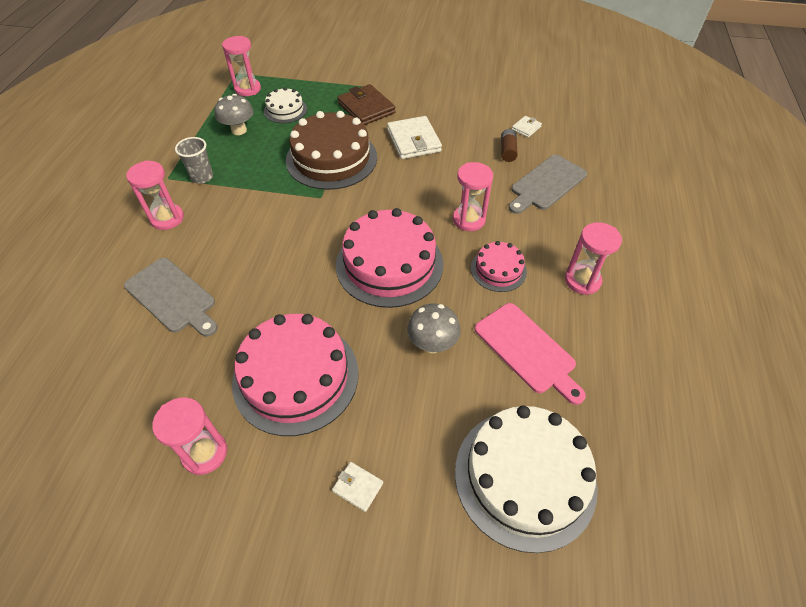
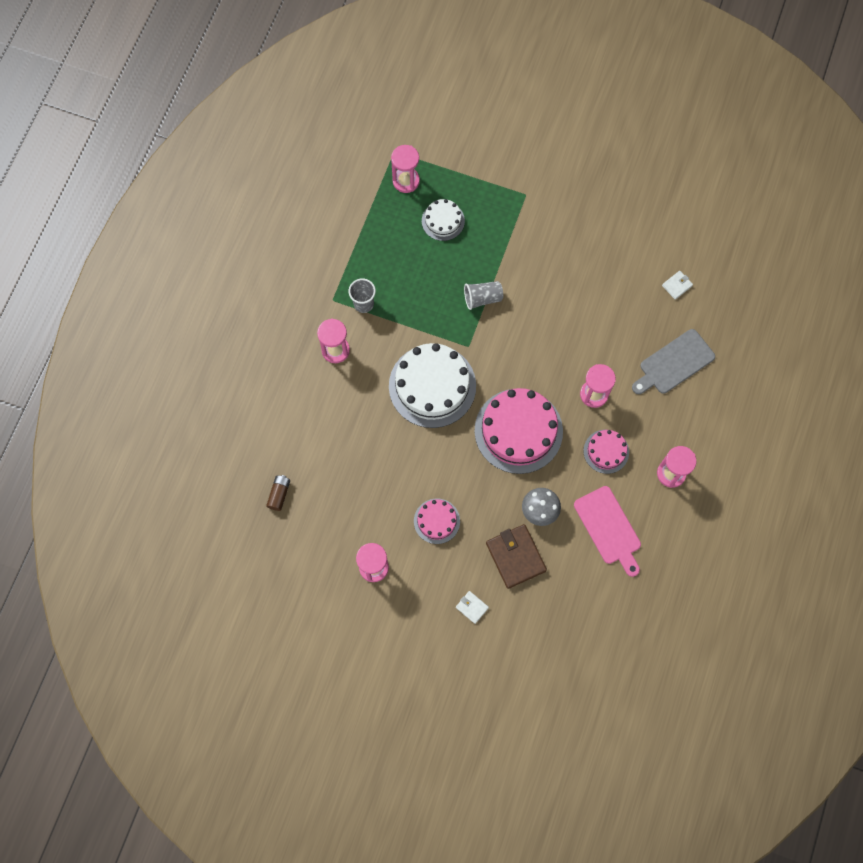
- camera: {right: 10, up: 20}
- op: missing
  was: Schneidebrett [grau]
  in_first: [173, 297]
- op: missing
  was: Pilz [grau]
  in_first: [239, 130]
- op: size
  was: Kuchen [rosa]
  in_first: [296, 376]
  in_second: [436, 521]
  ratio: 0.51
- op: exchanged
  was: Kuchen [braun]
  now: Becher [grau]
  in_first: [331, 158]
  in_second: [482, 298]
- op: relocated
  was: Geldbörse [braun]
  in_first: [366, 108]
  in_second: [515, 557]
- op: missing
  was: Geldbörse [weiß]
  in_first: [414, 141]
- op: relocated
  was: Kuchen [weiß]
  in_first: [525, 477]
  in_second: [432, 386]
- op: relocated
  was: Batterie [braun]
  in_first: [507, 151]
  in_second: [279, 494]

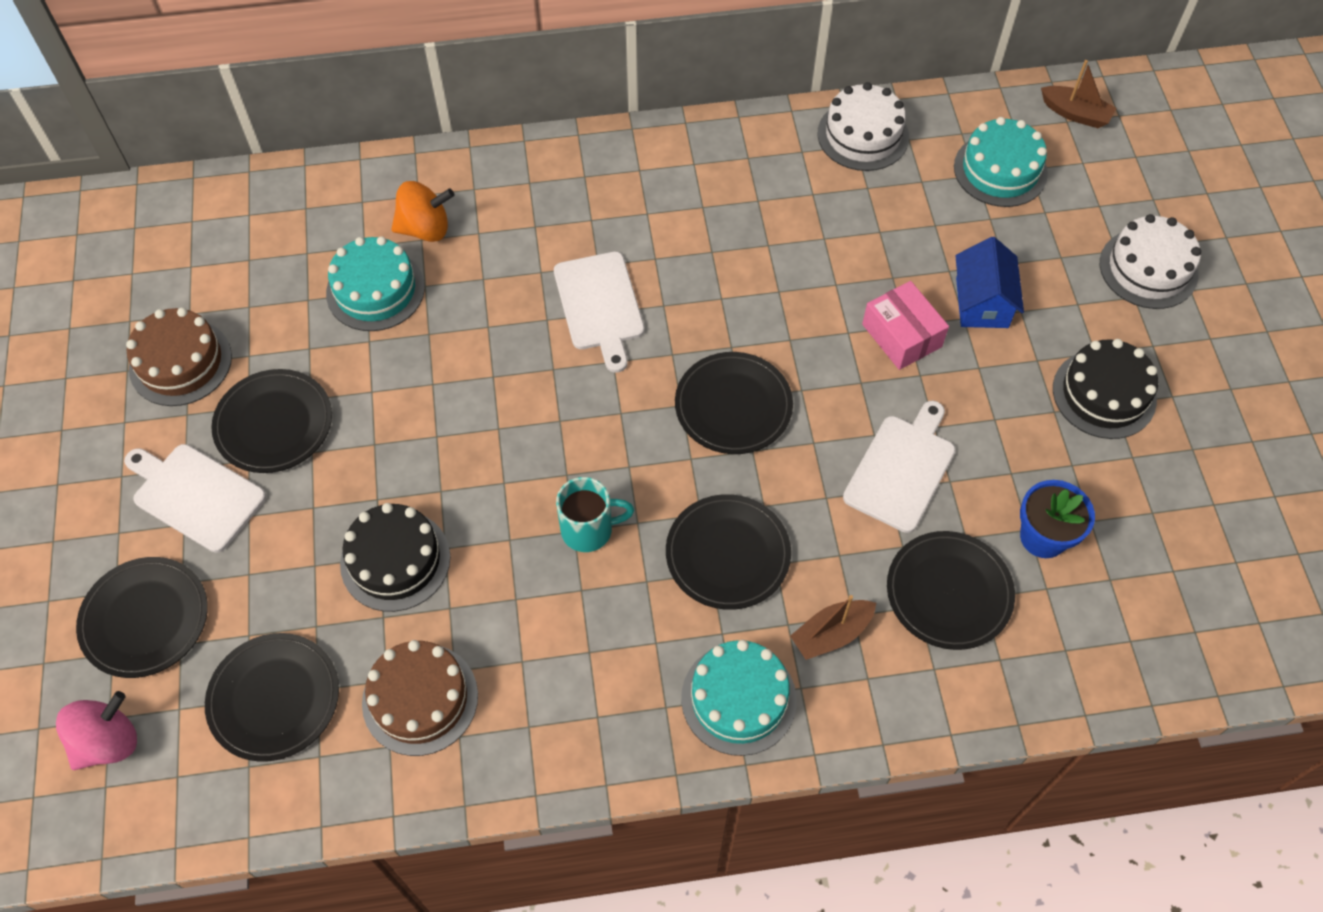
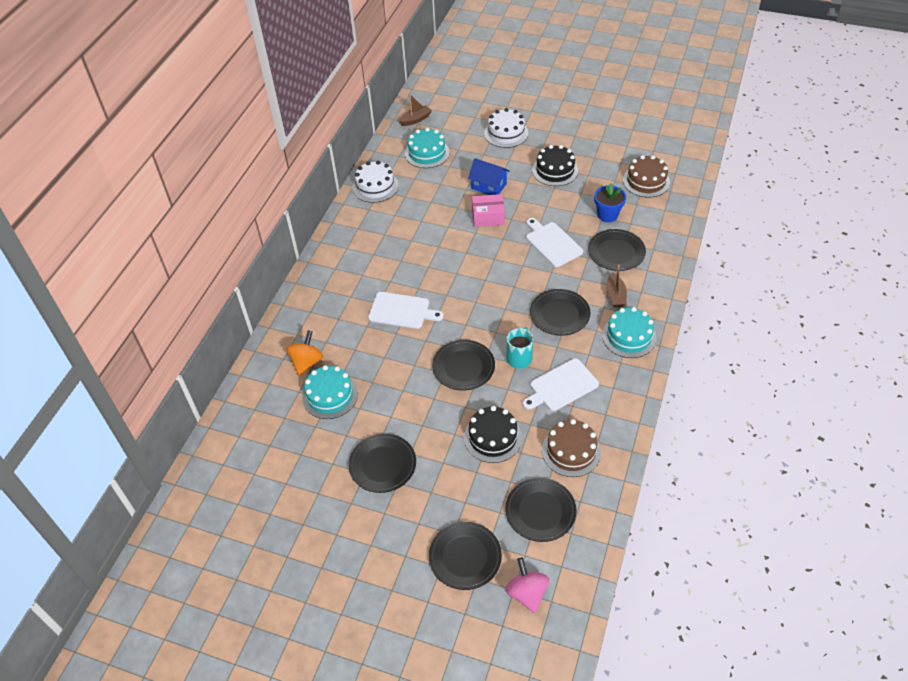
- camera: {right: -60, up: -10}
- op: relocated
  was: Schneidebrett [weiß]
  in_first: [195, 495]
  in_second: [561, 386]
- op: relocated
  was: Kuchen [braun]
  in_first: [180, 362]
  in_second: [646, 181]
- op: relocated
  was: Teller [schwarz]
  in_first: [733, 406]
  in_second: [463, 367]

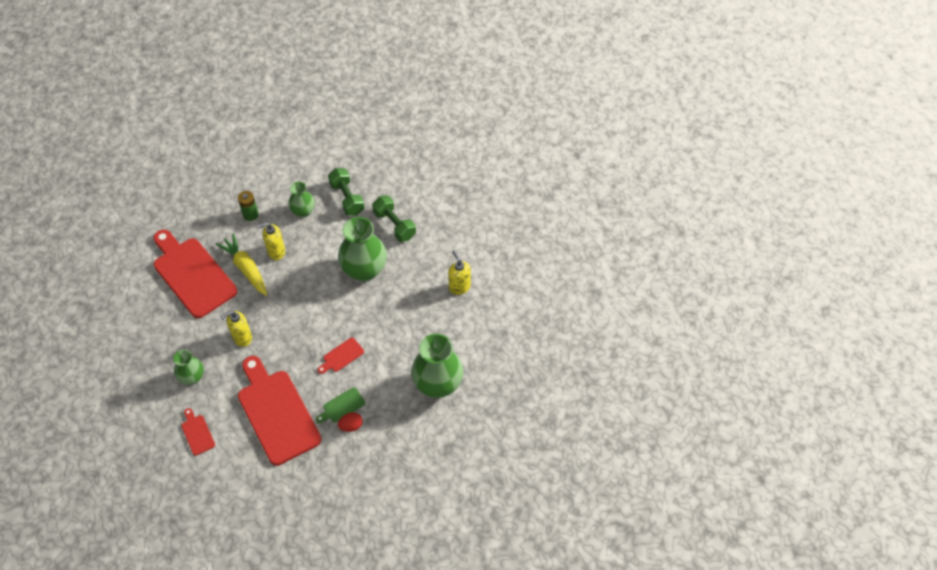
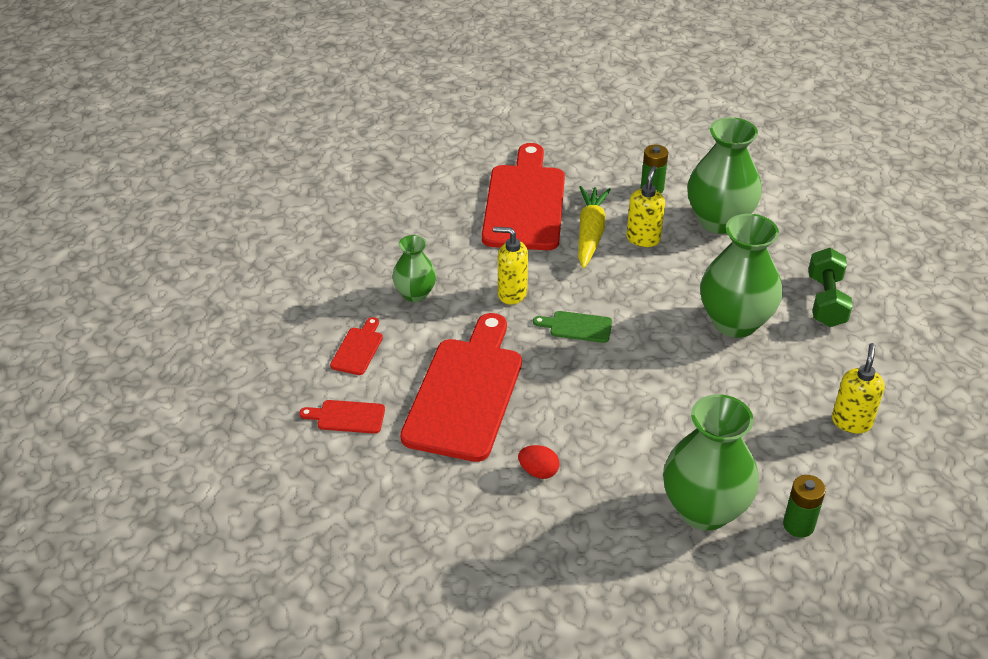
- camera: {right: 45, up: -15}
- op: spun
  was: Seifenspender [gelb]
  in_first: [276, 251]
  in_second: [643, 239]
  clockwise: 75
- op: size
  was: Vase [grün]
  in_first: [303, 211]
  in_second: [719, 221]
  ratio: 1.78
- op: relocated
  was: Schneidebrett [grün]
  in_first: [342, 406]
  in_second: [577, 327]
- op: relocated
  was: Schneidebrett [rot]
  in_first: [342, 356]
  in_second: [347, 417]
- op: missing
  was: Hantel [grün]
  in_first: [347, 198]
- op: appeared
  now: Batterie [grün]
  in_second: [798, 525]

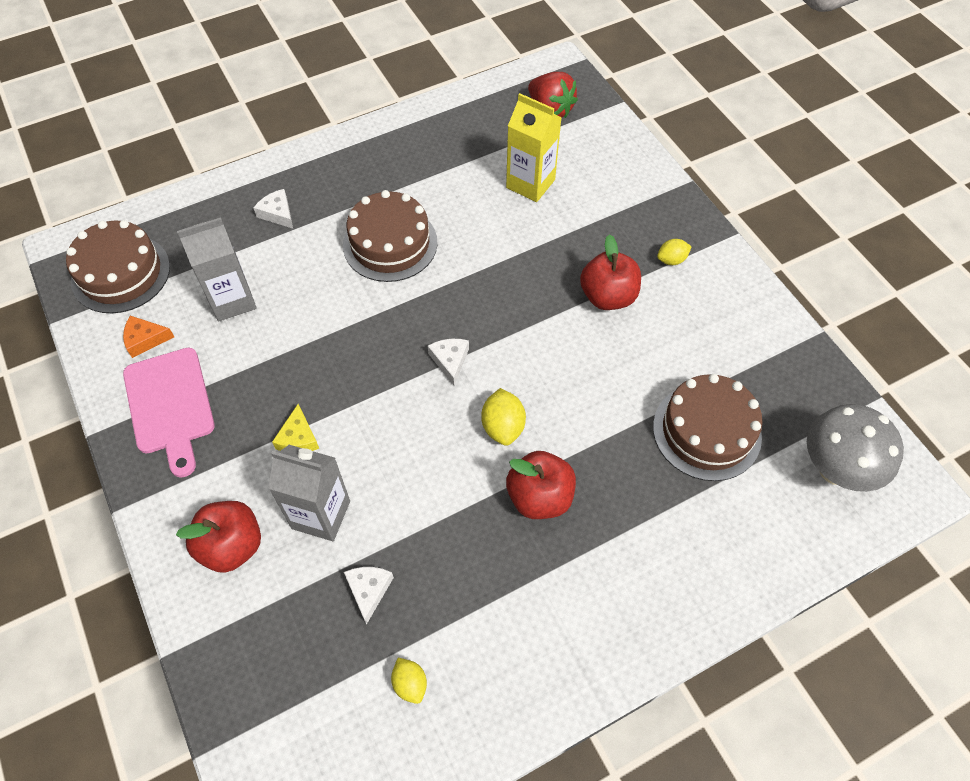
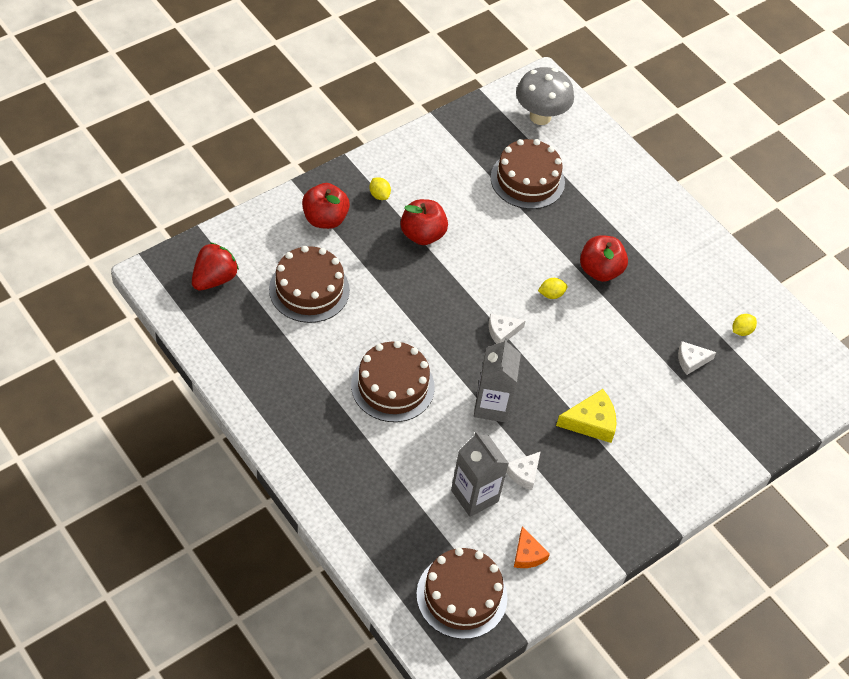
- camera: {right: -105, up: -5}
- op: missing
  was: Schneidebrett [rosa]
  in_first: [170, 405]
- op: relocated
  was: Apfel [rot]
  in_first: [232, 546]
  in_second: [325, 219]
- op: relocated
  was: Käse [weiß]
  in_first: [277, 213]
  in_second: [524, 473]
- op: relocated
  was: Getränkekarton [grau]
  in_first: [321, 515]
  in_second: [492, 406]
- op: size
  was: Käse [gelb]
  in_first: [298, 438]
  in_second: [591, 422]
  ratio: 1.53
- op: size
  was: Zitrone [gelb]
  in_first: [503, 427]
  in_second: [551, 294]
  ratio: 0.66
- op: exchanged
  was: Getränkekarton [gelb]
  now: Kuchen [braun]
  in_first: [530, 184]
  in_second: [309, 289]

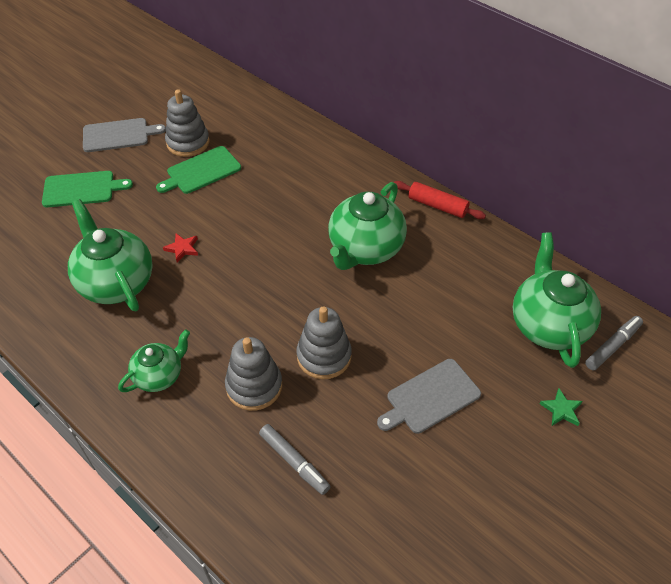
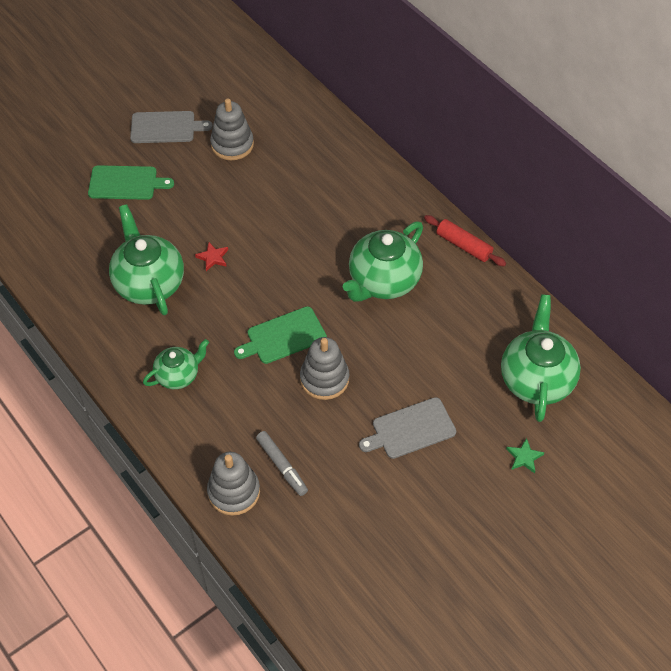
- camera: {right: 10, up: 5}
- op: relocated
  was: Schneidebrett [grün]
  in_first: [201, 171]
  in_second: [283, 336]
- op: relocated
  was: Stapelspielzeug [grau]
  in_first: [254, 386]
  in_second: [234, 492]
- op: missing
  was: Filzstift [grau]
  in_first: [612, 346]

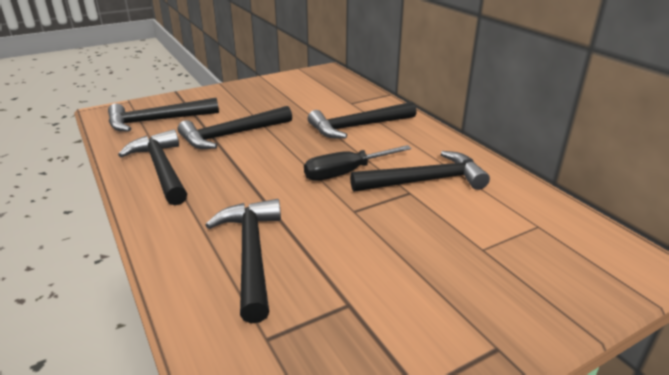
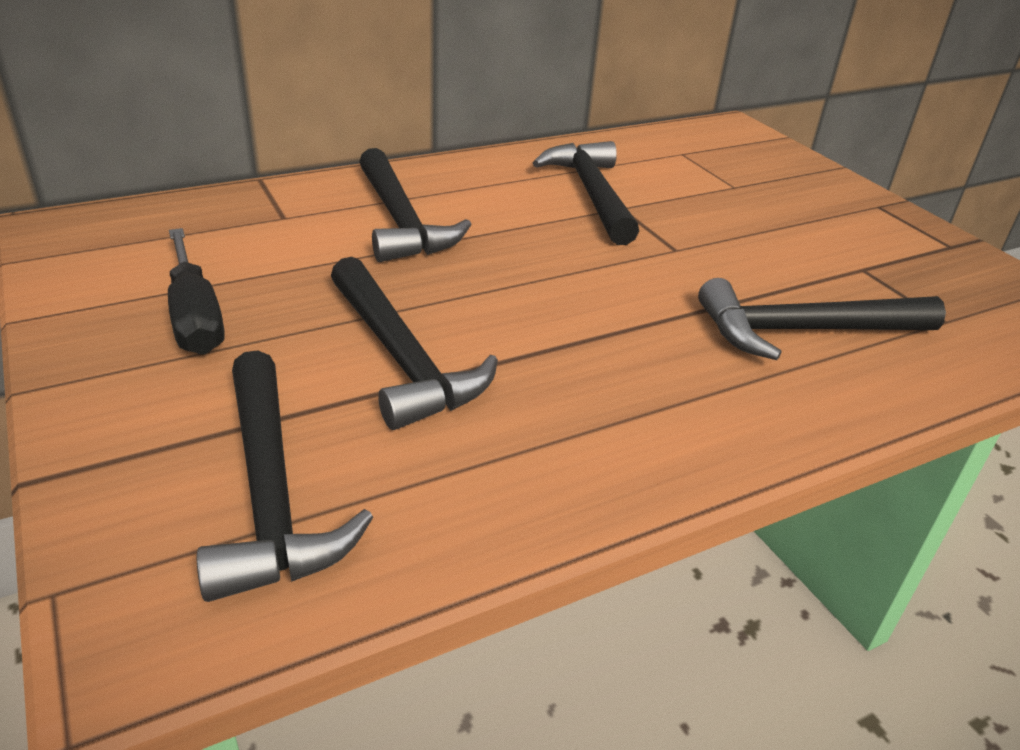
- camera: {right: -90, up: 5}
- op: missing
  was: Hammer [schwarz]
  in_first: [161, 169]
- op: relocated
  was: Schraubenzieher [schwarz]
  in_first: [346, 173]
  in_second: [195, 316]

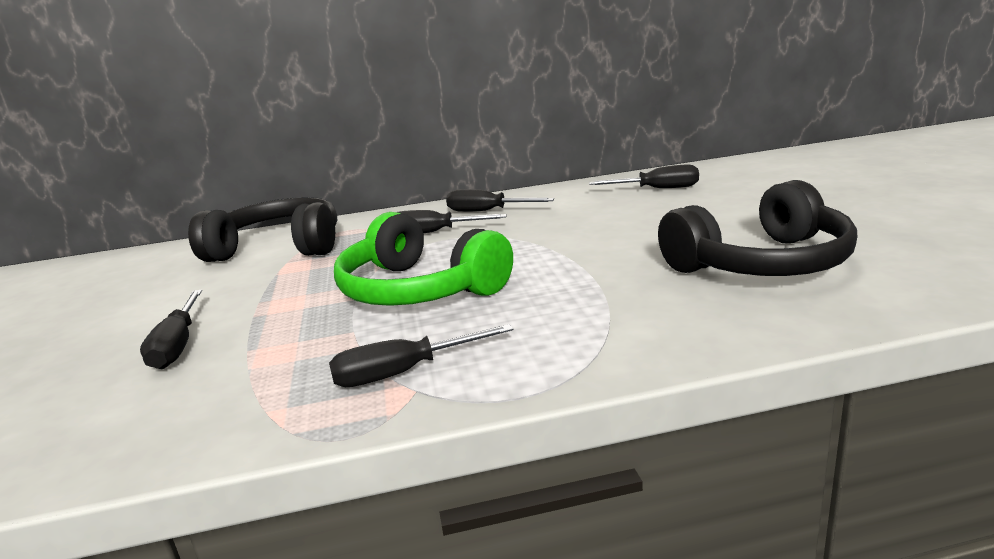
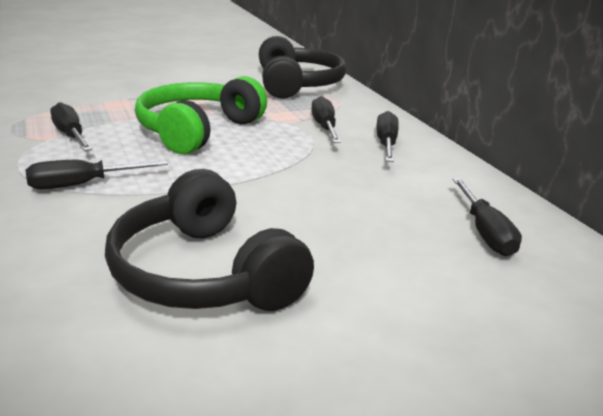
- camera: {right: 75, up: 5}
- op: relocated
  was: Schraubenzieher [schwarz]
  in_first: [178, 345]
  in_second: [82, 185]

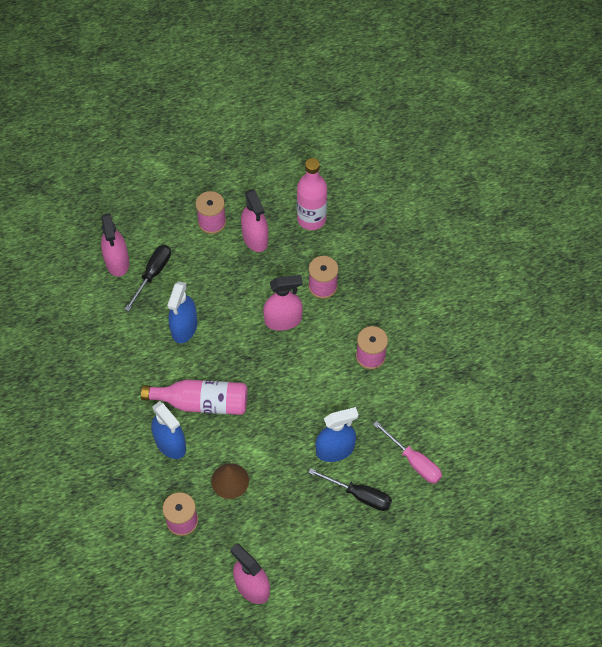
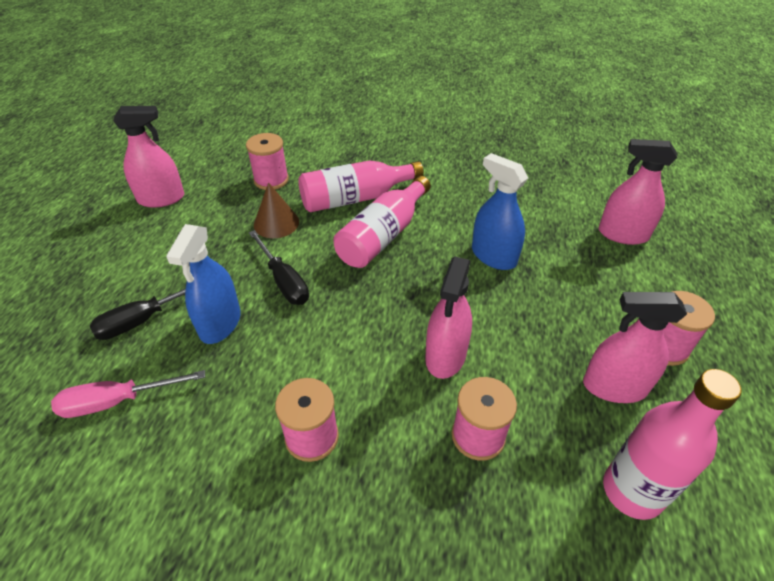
- camera: {right: 120, up: -15}
- op: relocated
  was: Schraubenzieher [schwarz]
  in_first: [153, 274]
  in_second: [284, 281]
- op: exchanged
  was: Sprühflasche [blau]
  now: Flasche [rosa]
  in_first: [170, 443]
  in_second: [356, 198]

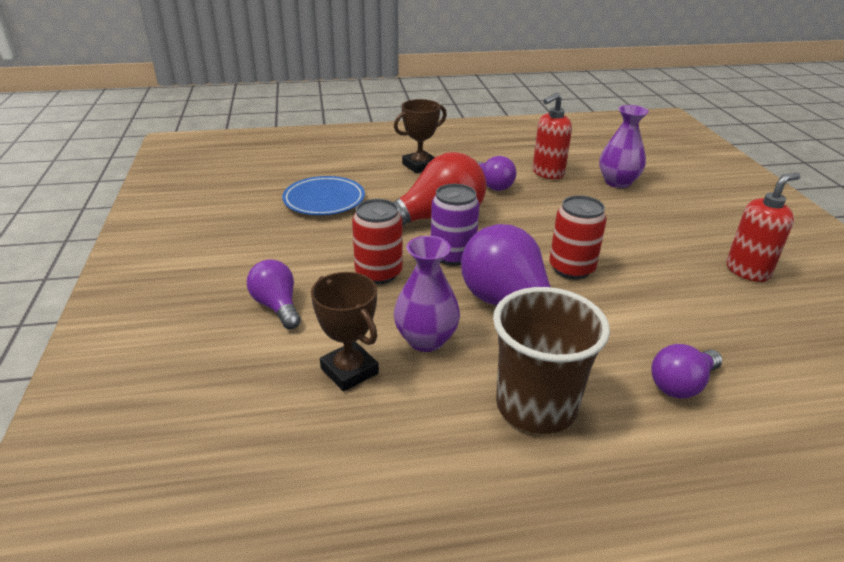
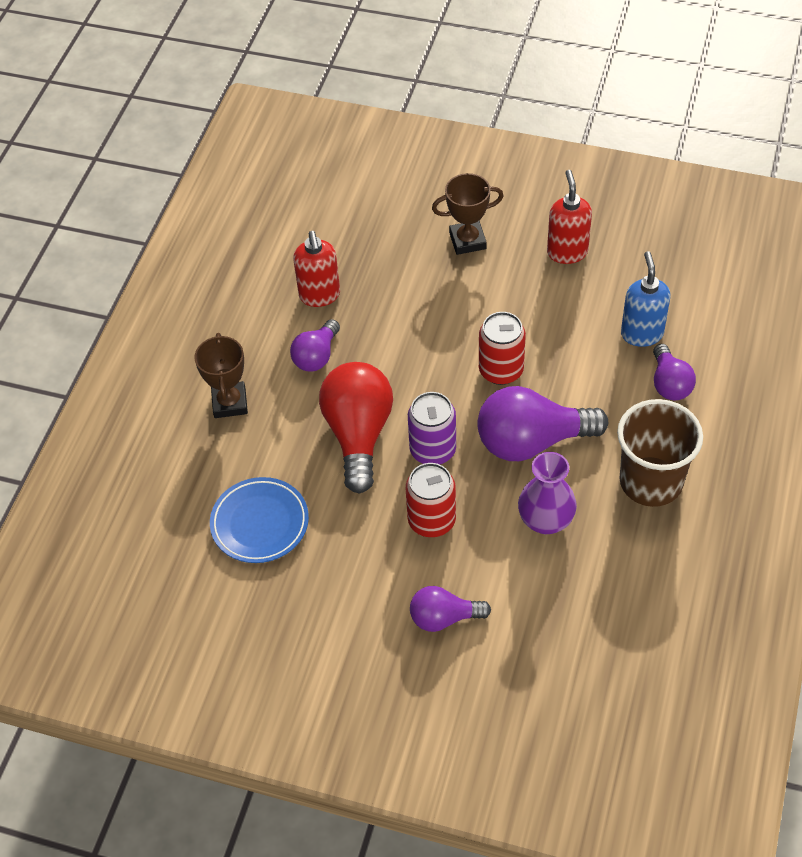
- camera: {right: -60, up: 20}
- op: relocated
  was: Pokal [braun]
  in_first: [349, 371]
  in_second: [467, 241]
- op: spun
  was: Glühbirne [lila]
  in_first: [492, 185]
  in_second: [316, 356]
  clockwise: 120
- op: missing
  was: Vase [lila]
  in_first: [617, 182]
- op: appeared
  now: Seifenspender [blau]
  in_second: [641, 334]

